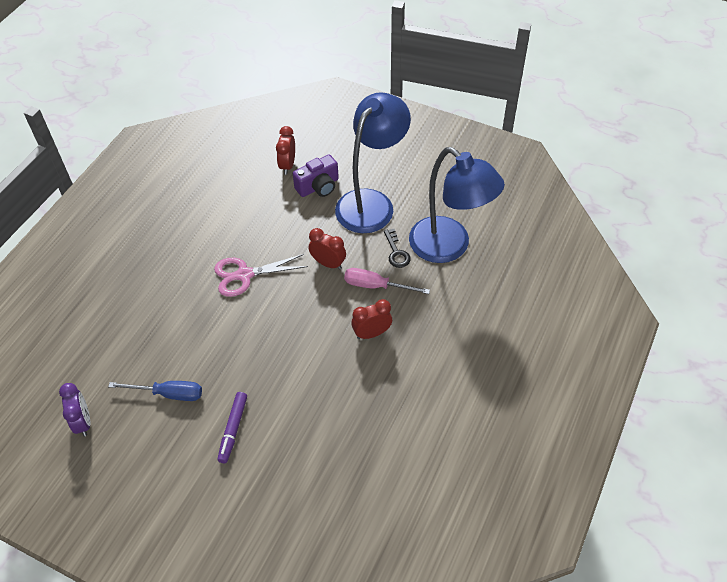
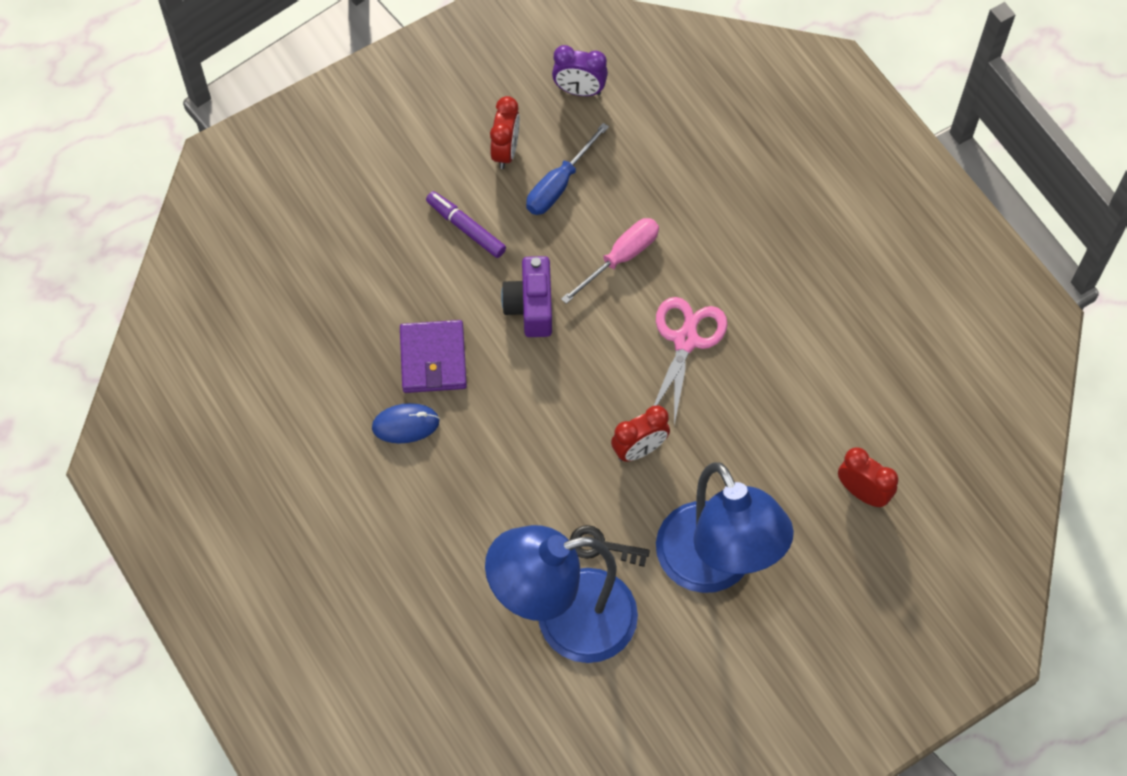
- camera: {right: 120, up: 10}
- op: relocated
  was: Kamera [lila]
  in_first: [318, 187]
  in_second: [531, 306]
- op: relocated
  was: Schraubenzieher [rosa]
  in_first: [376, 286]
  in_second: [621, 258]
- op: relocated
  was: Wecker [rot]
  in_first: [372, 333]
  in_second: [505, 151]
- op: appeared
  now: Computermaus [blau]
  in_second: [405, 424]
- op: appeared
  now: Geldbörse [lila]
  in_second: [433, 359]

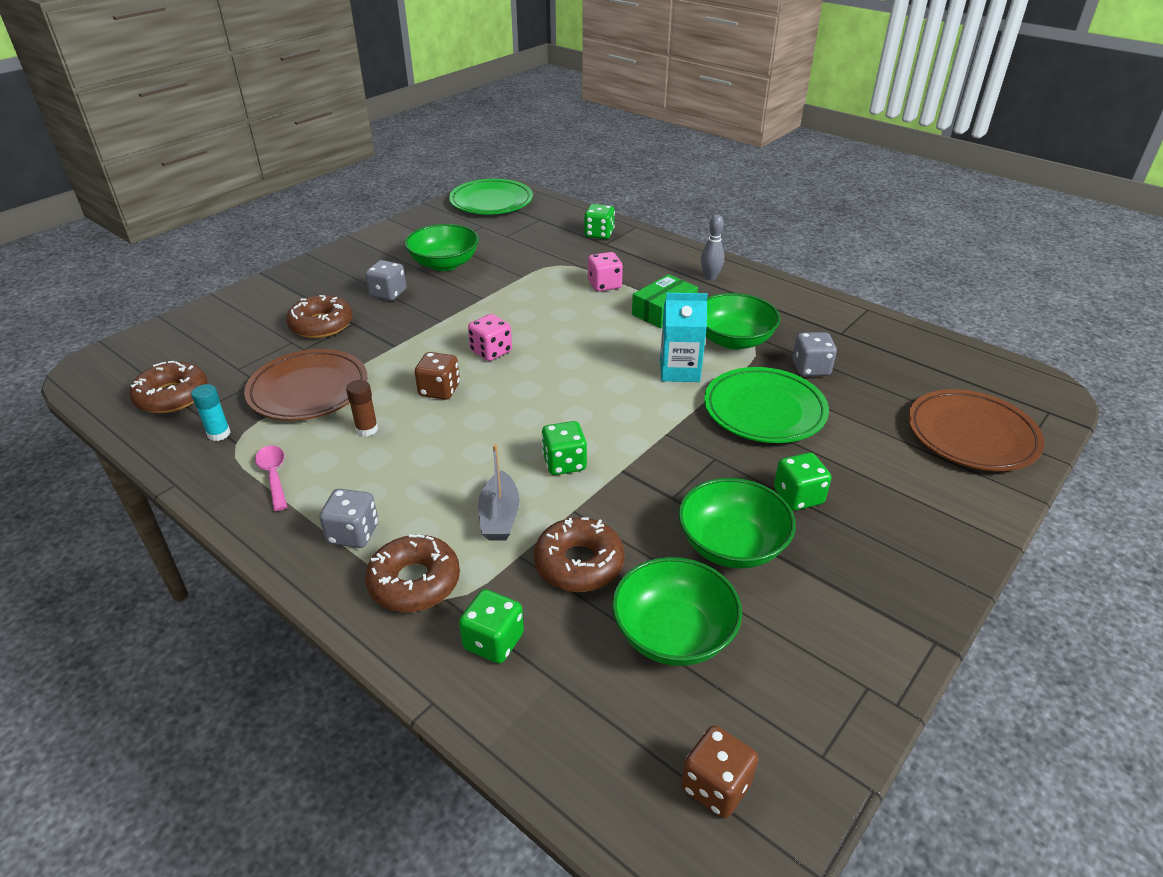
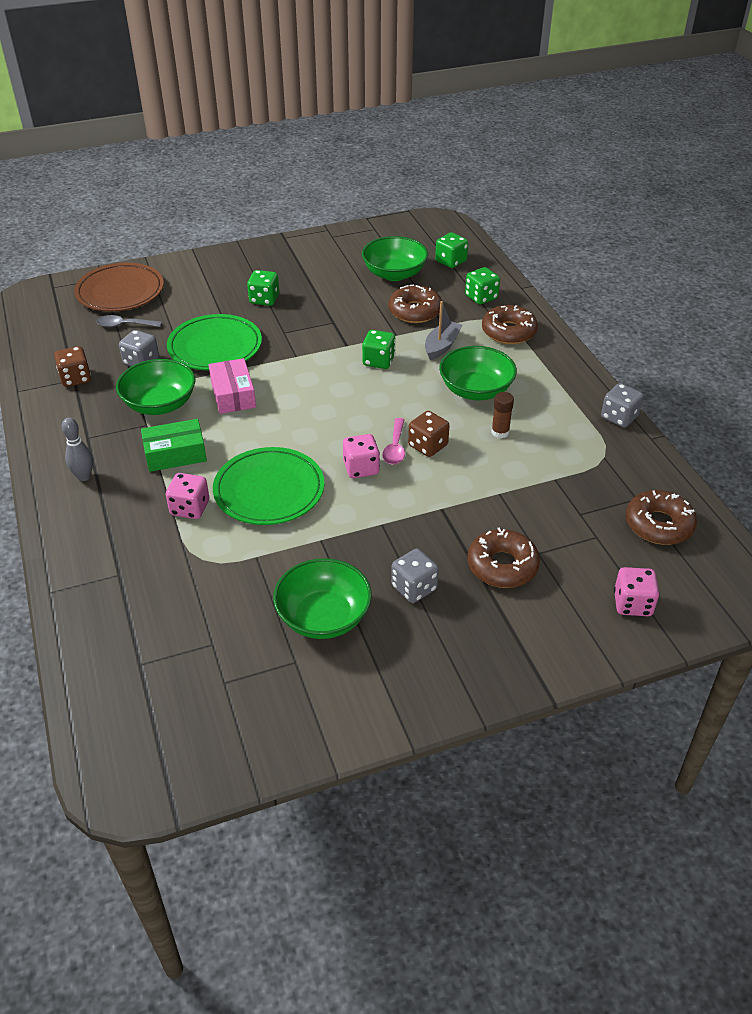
- camera: {right: -150, up: 5}
- op: missing
  was: Klebestift [türkis]
  in_first: [219, 434]
- op: missing
  was: Teller [braun]
  in_first: [308, 390]
- op: relocated
  was: Löffel [rosa]
  in_first: [274, 475]
  in_second: [395, 448]
- op: relocated
  was: Spielwürfel [grau]
  in_first: [353, 533]
  in_second: [619, 417]
- op: relocated
  was: Teller [grün]
  in_first: [491, 202]
  in_second: [269, 490]
- op: relocated
  was: Spielwürfel [grün]
  in_first: [599, 234]
  in_second: [451, 261]
- op: exchanged
  was: Getränkekarton [türkis]
  now: Schachtel [rosa]
  in_first: [679, 371]
  in_second: [233, 394]
- op: relocated
  was: Schüssel [grün]
  in_first: [731, 545]
  in_second: [476, 390]
- op: relocated
  was: Spielwürfel [braun]
  in_first: [716, 786]
  in_second: [76, 378]
- op: appeared
  now: Löffel [grau]
  in_second: [124, 325]
- op: appeared
  now: Spielwürfel [rosa]
  in_second: [632, 604]

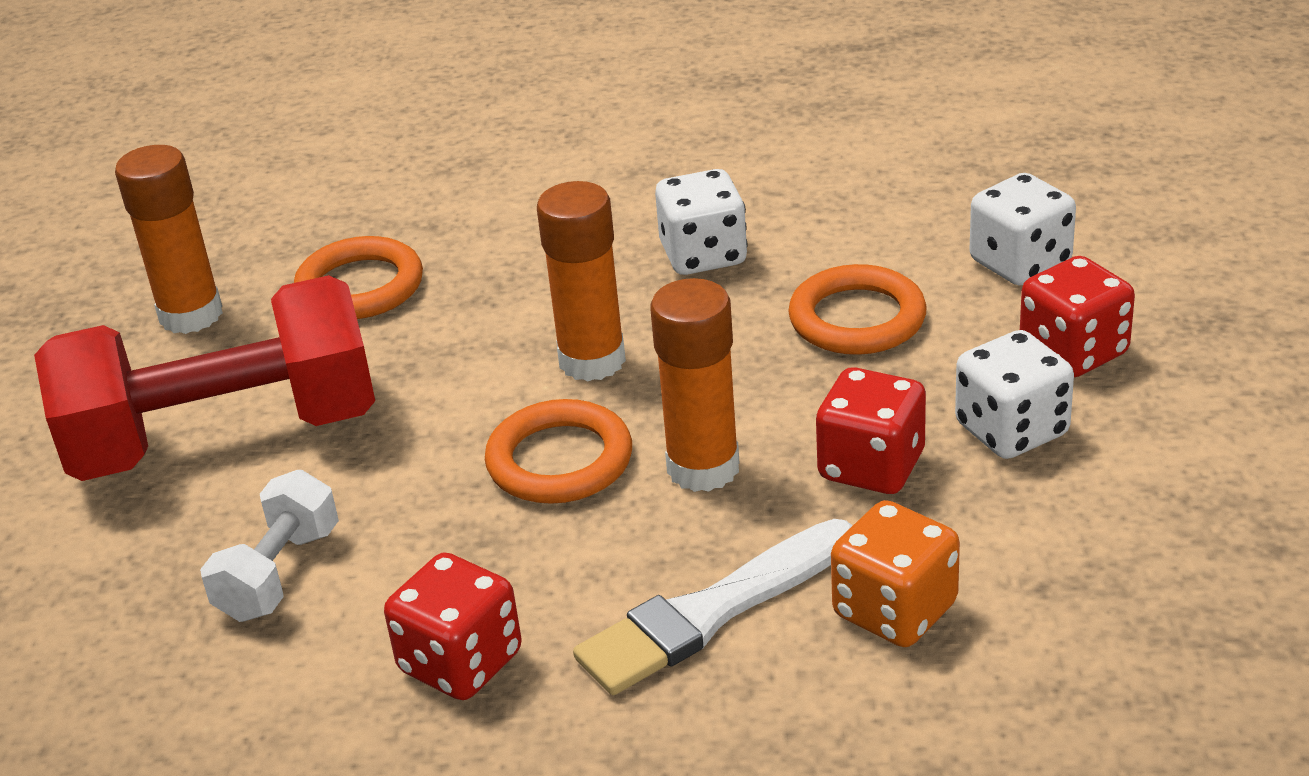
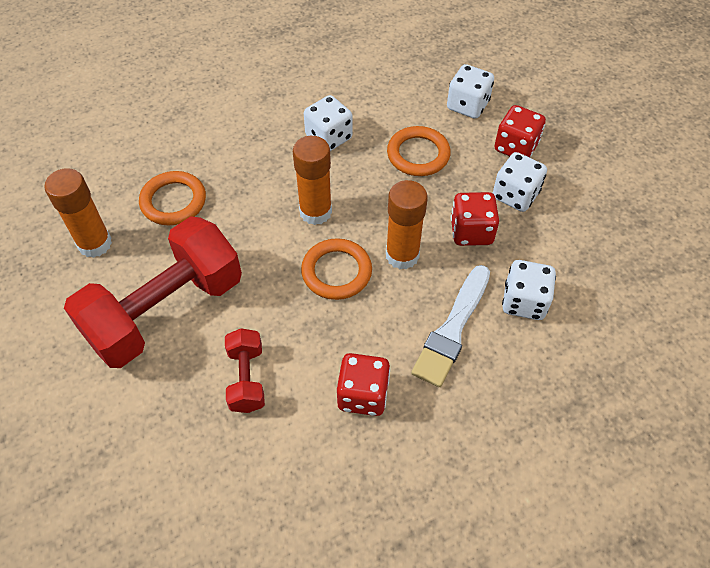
- camera: {right: -30, up: 20}
- op: colour
  was: Hantel [weiß]
  now: Hantel [rot]
  in_first: [279, 574]
  in_second: [247, 379]
- op: colour
  was: Spielwürfel [orange]
  now: Spielwürfel [weiß]
  in_first: [894, 610]
  in_second: [524, 302]

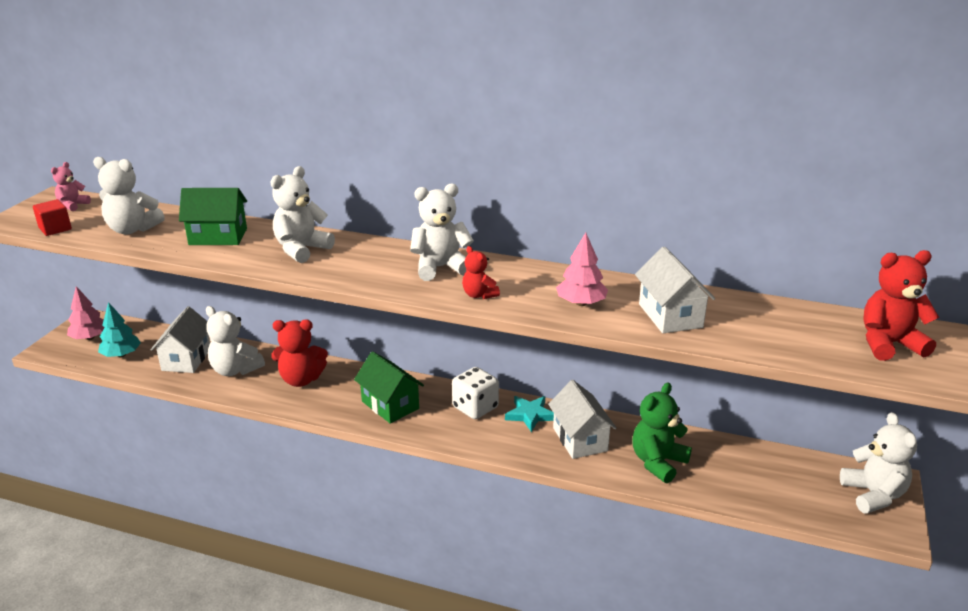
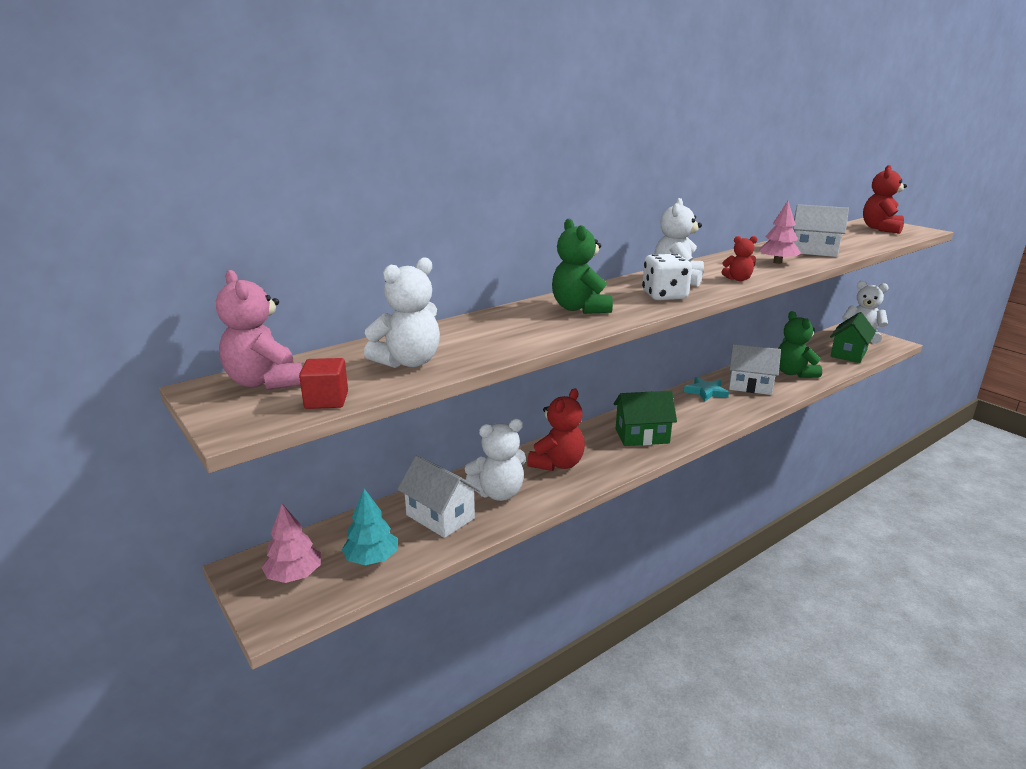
- camera: {right: -55, up: -5}
- op: size
  was: Teddybär [rosa]
  in_first: [73, 205]
  in_second: [265, 382]
  ratio: 1.73
- op: relocated
  was: Haus [grün]
  in_first: [218, 237]
  in_second: [848, 354]
- op: colour
  was: Teddybär [weiß]
  now: Teddybär [grün]
  in_first: [301, 249]
  in_second: [579, 308]
- op: relocated
  was: Spielwürfel [weiß]
  in_first: [475, 408]
  in_second: [664, 296]

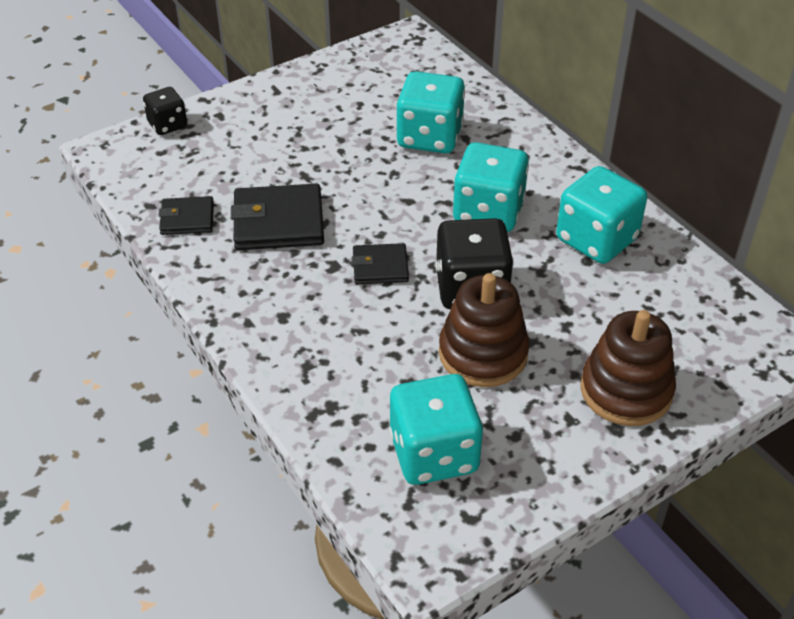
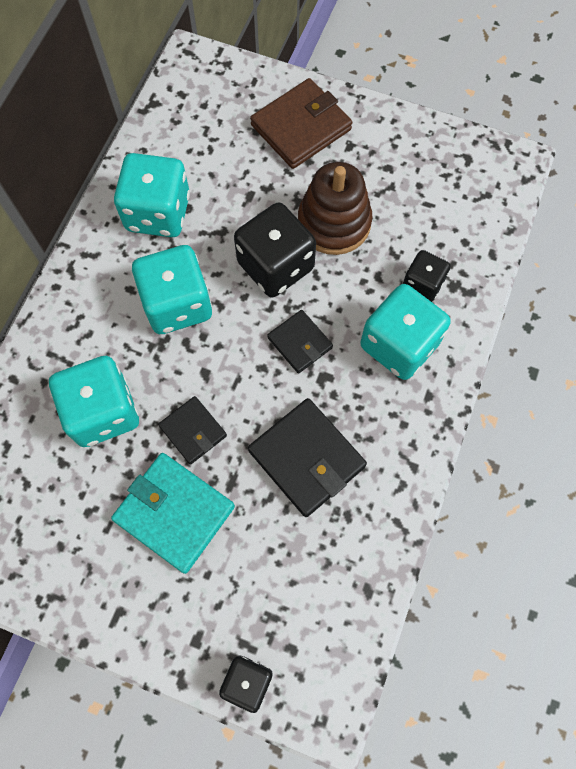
- camera: {right: -125, up: 25}
- op: relocated
  was: Geldbörse [schwarz]
  in_first: [187, 219]
  in_second: [193, 431]
- op: relocated
  was: Spielwürfel [türkis]
  in_first: [434, 453]
  in_second: [399, 345]
- op: exchanged
  was: Stapelspielzeug [braun]
  now: Geldbörse [braun]
  in_first: [626, 390]
  in_second: [301, 127]
- op: appeared
  now: Geldbörse [türkis]
  in_second: [174, 513]
- op: appeared
  now: Spielwürfel [schwarz]
  in_second: [422, 284]

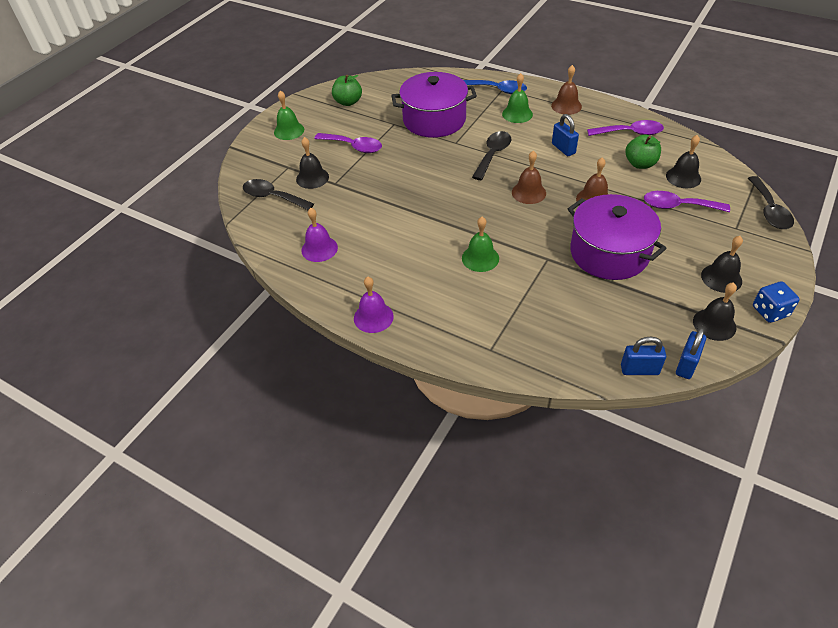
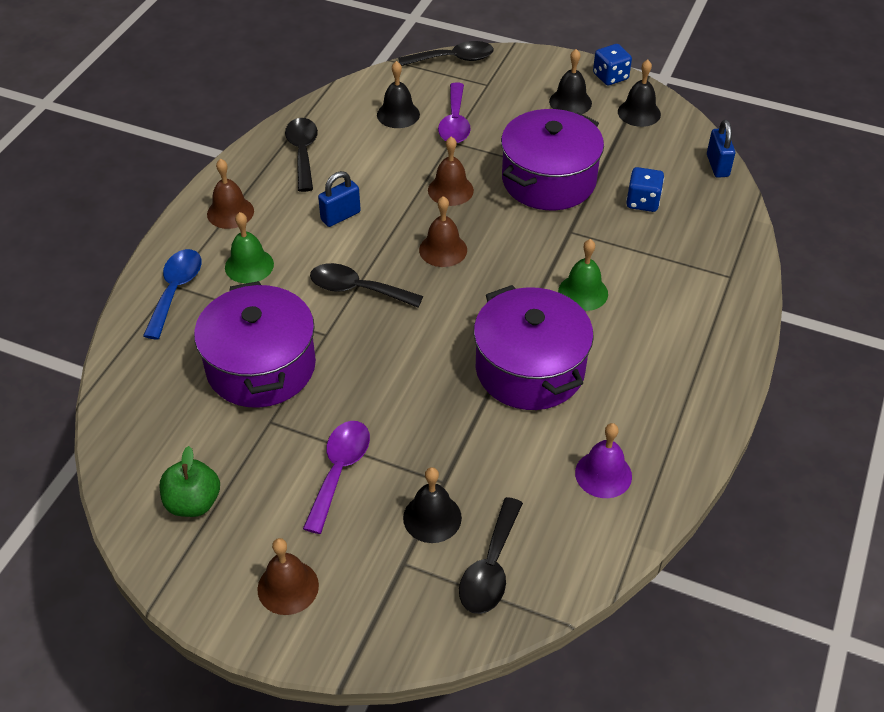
- camera: {right: -100, up: 0}
- op: colour
  was: Glocke [grün]
  now: Glocke [braun]
  in_first: [289, 131]
  in_second: [288, 587]
- op: missing
  was: Glocke [lila]
  in_first: [373, 317]
- op: colour
  was: Löffel [lila]
  now: Löffel [schwarz]
  in_first: [630, 133]
  in_second: [303, 152]
- op: missing
  was: Apfel [grün]
  in_first: [640, 164]
- op: missing
  was: Vorhängeschloss [blau]
  in_first: [686, 364]
- op: appeared
  now: Kochtopf [lila]
  in_second: [530, 369]
- op: appeared
  now: Spielwürfel [blau]
  in_second: [643, 202]

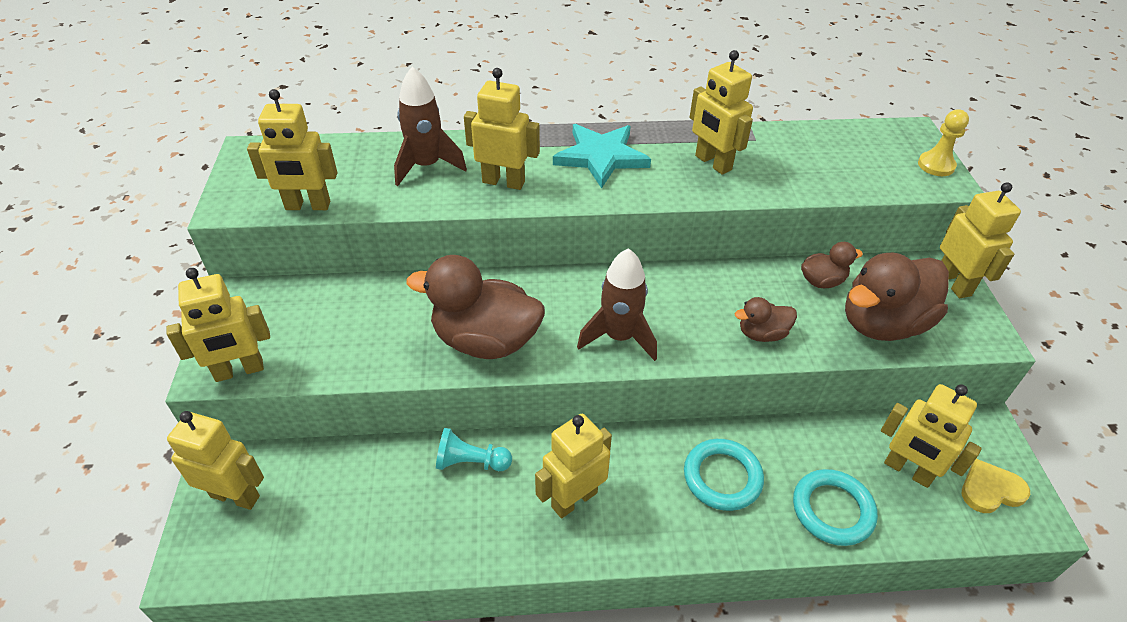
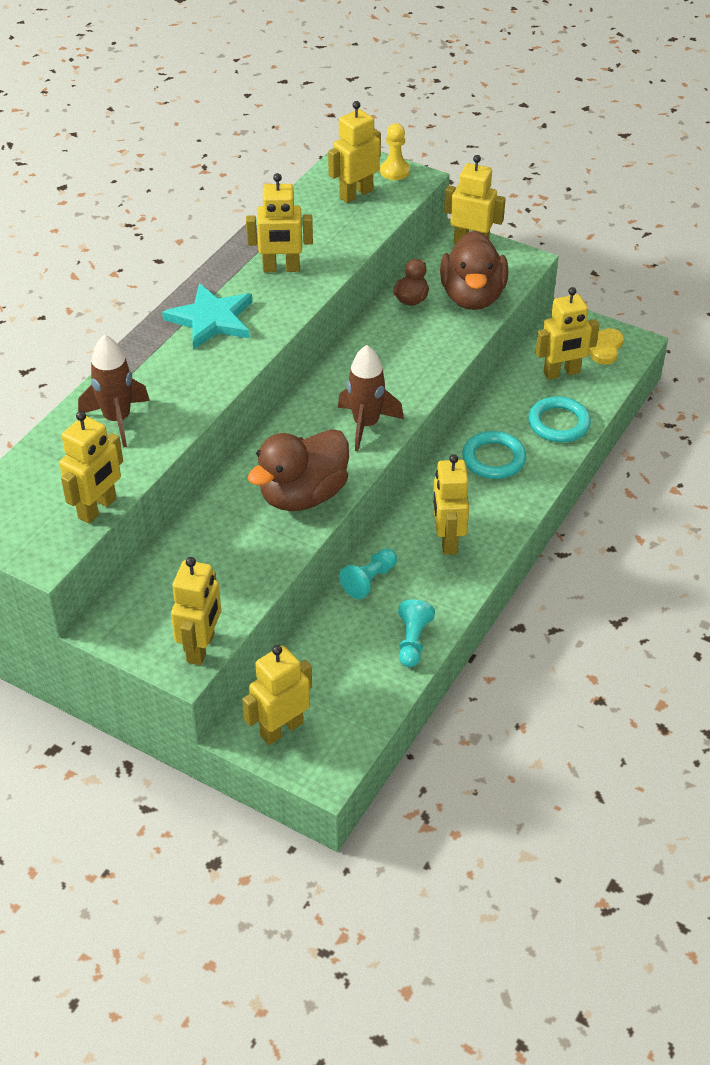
- camera: {right: -55, up: 0}
- op: relocated
  was: Roboter [gelb]
  in_first: [503, 182]
  in_second: [356, 194]
- op: missing
  was: Ente [braun]
  in_first: [762, 334]
- op: appeared
  now: Bauer [türkis]
  in_second: [413, 641]

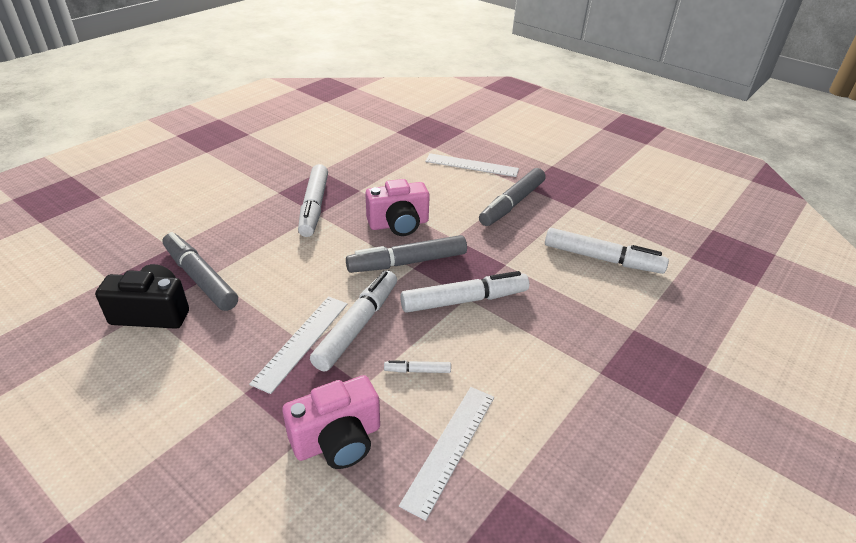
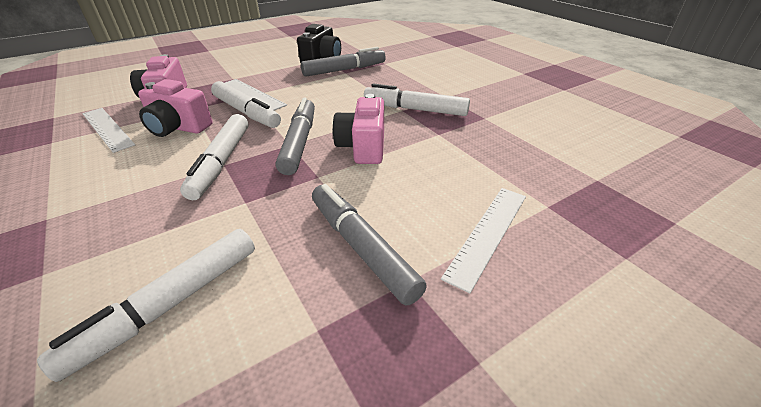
- camera: {right: 110, up: 0}
- op: exchanged
  was: Filzstift [weiß]
  now: Kamera [rosa]
  in_first: [417, 370]
  in_second: [178, 127]

